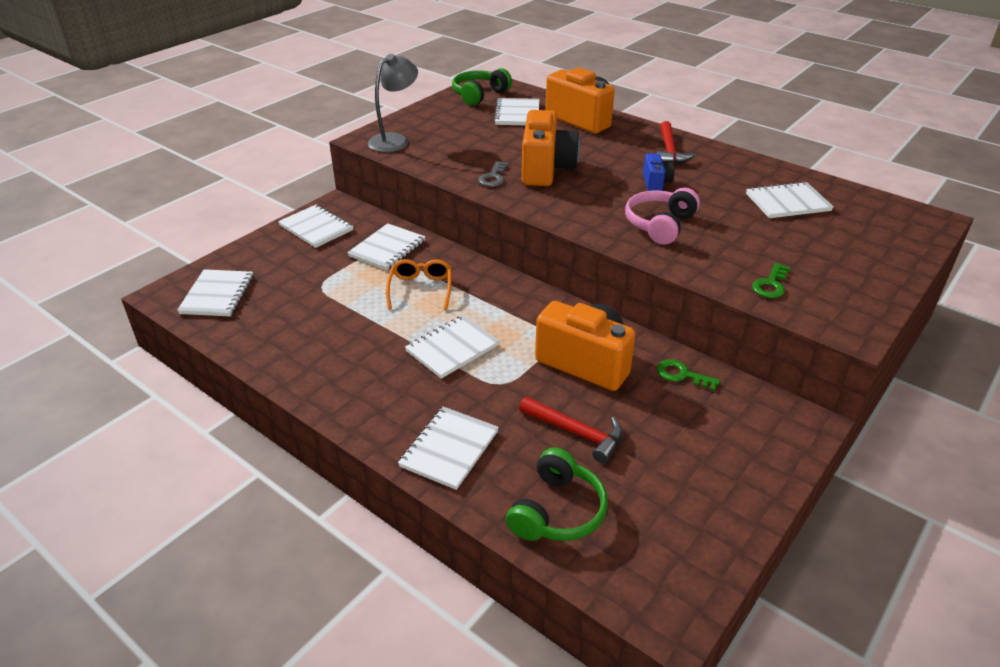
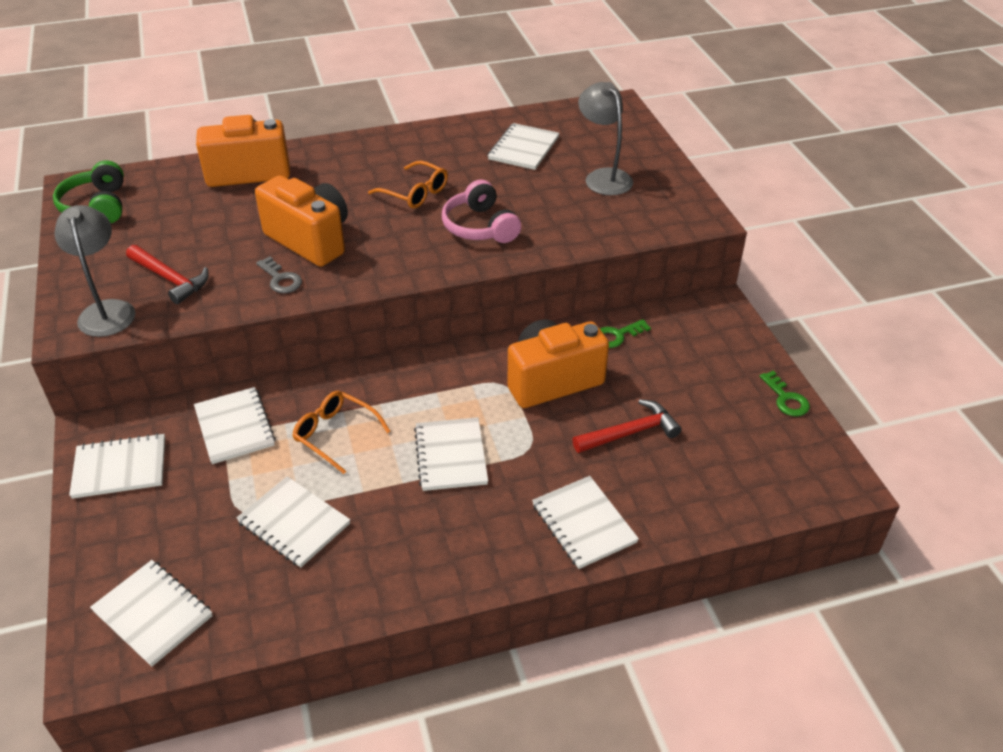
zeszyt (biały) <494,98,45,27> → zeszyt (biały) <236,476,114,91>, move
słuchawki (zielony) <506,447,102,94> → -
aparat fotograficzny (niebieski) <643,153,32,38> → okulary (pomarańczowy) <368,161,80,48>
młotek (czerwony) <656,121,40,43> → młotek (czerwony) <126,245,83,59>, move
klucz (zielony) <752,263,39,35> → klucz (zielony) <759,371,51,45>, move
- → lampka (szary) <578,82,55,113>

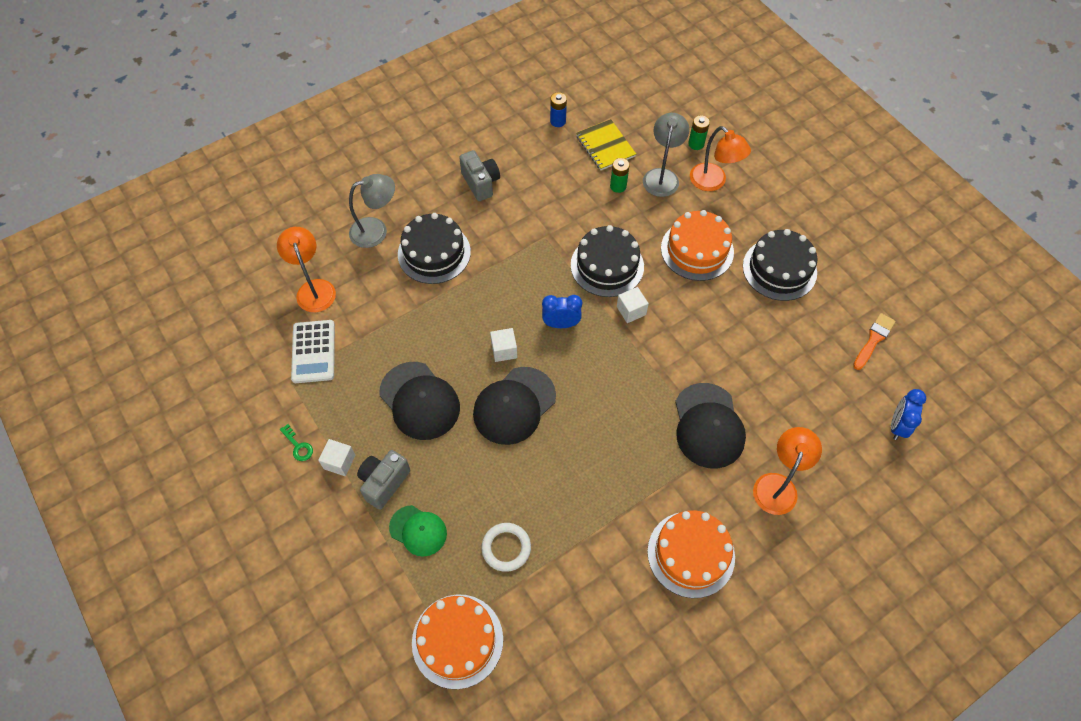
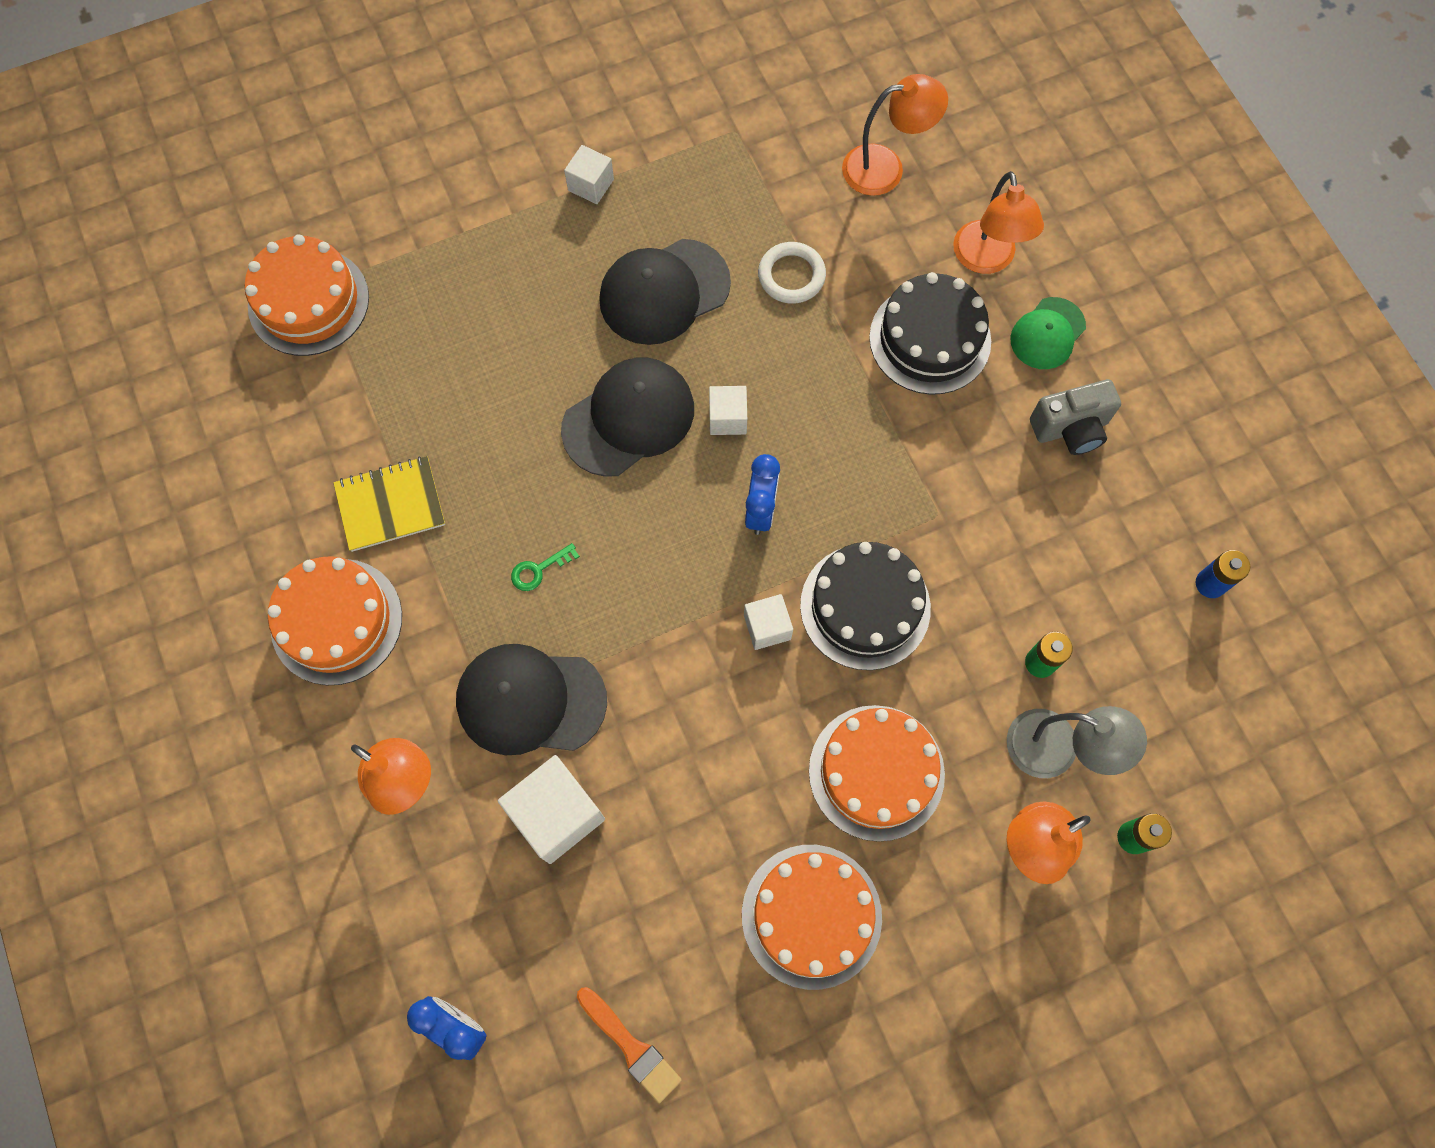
klucz (zielony) <280,424,33,37> → klucz (zielony) <511,543,69,48>, move
kalkulator (biały) <291,320,44,63> → -
lampka (szary) <349,174,46,74> → lampka (pomarańczowy) <953,171,91,103>
aparat fotograficzny (szary) <357,450,54,60> → -
czapka (zielony) <389,505,58,52> → czapka (zielony) <1010,297,76,72>, move
czapka (czarny) <473,367,83,78> → czapka (czarny) <561,358,133,119>, 90 degrees clockwise
pierścień (biały) <481,523,50,49> → pierścień (biały) <758,242,68,62>, move
zeszyt (żółty) <576,119,60,51> → zeszyt (żółty) <333,456,112,96>, move
tort (czarny) <743,229,74,72> → tort (pomarańczowy) <742,845,140,145>
- → sześcian (biały) <498,755,107,109>

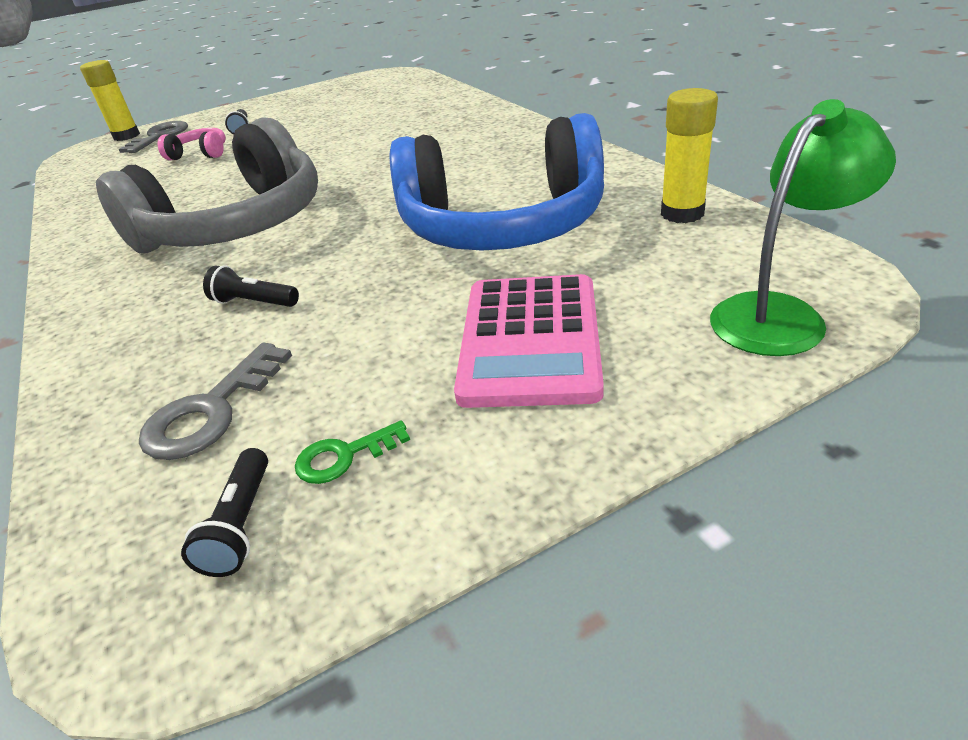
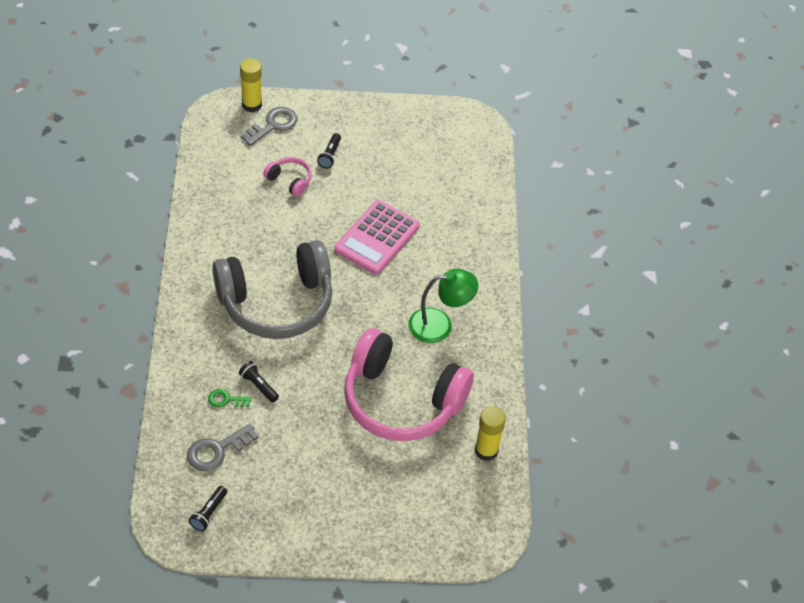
klucz (zielony) <295,420,115,64> → klucz (zielony) <208,389,44,19>, move
słuchawki (niebieski) <389,113,215,138> → słuchawki (różowy) <344,328,130,113>
kalkulator (różowy) <454,274,150,134> → kalkulator (różowy) <335,200,85,75>, move
lampka (zielony) <710,99,186,257> → lampka (zielony) <408,269,70,74>, move

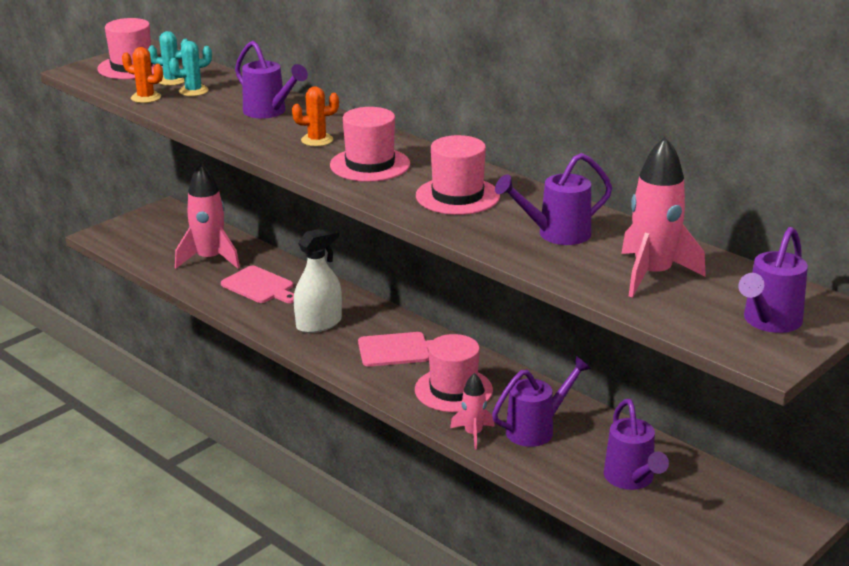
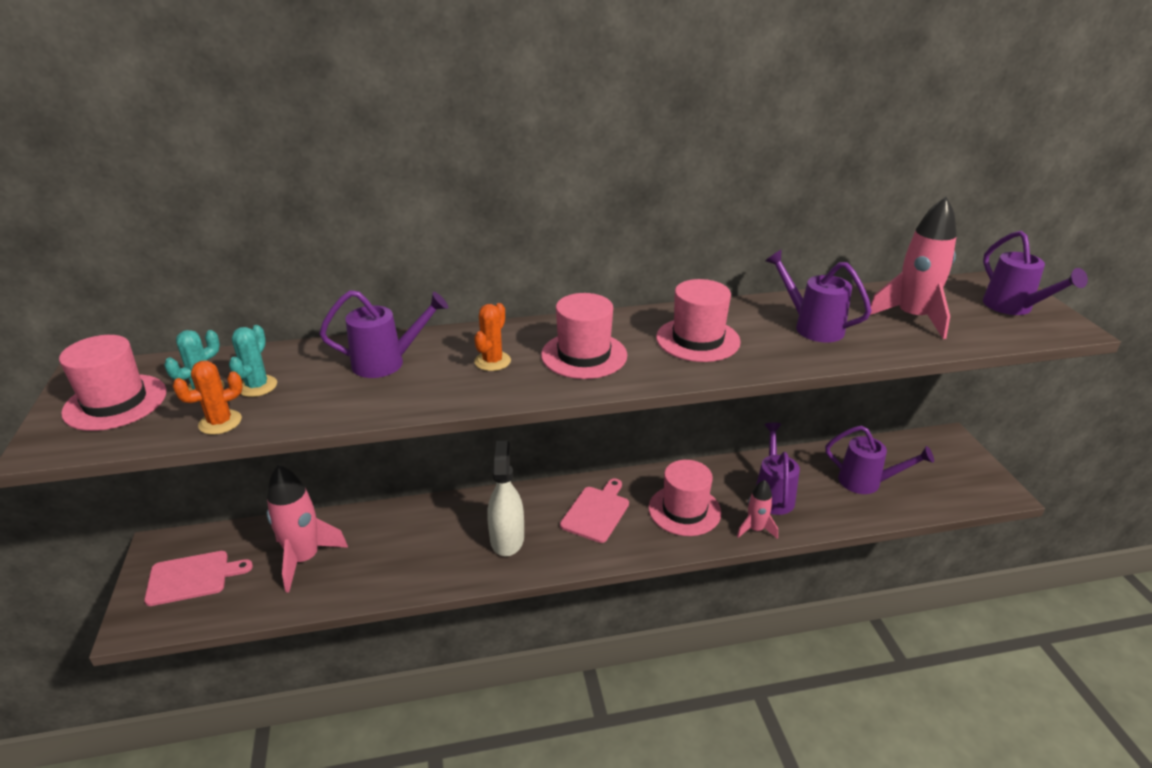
deska do krojenia (różowy) <221,266,73,37> → deska do krojenia (różowy) <144,551,109,55>, move
konewka (fioletowy) <495,153,117,92> → konewka (fioletowy) <765,249,107,93>, 120 degrees clockwise

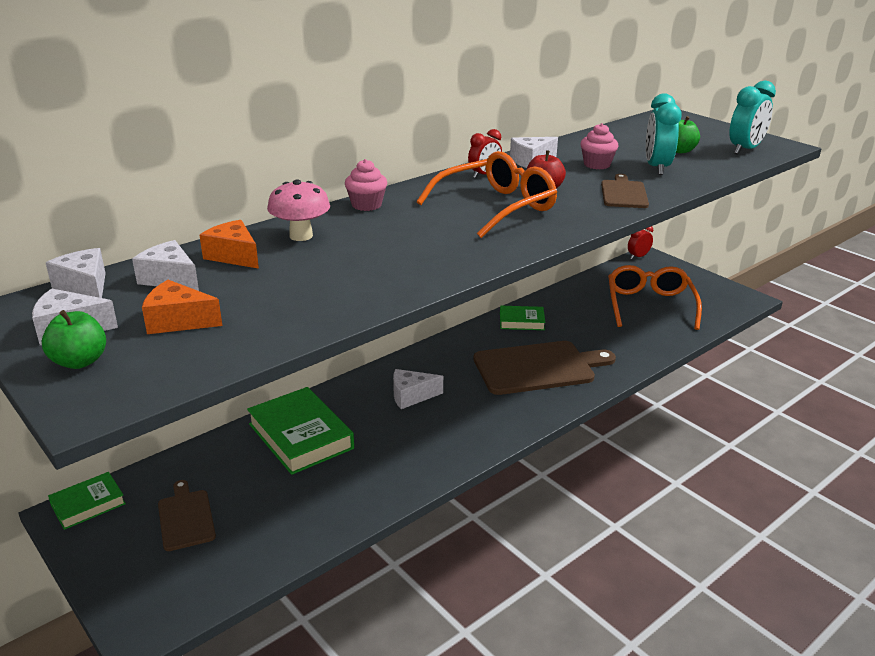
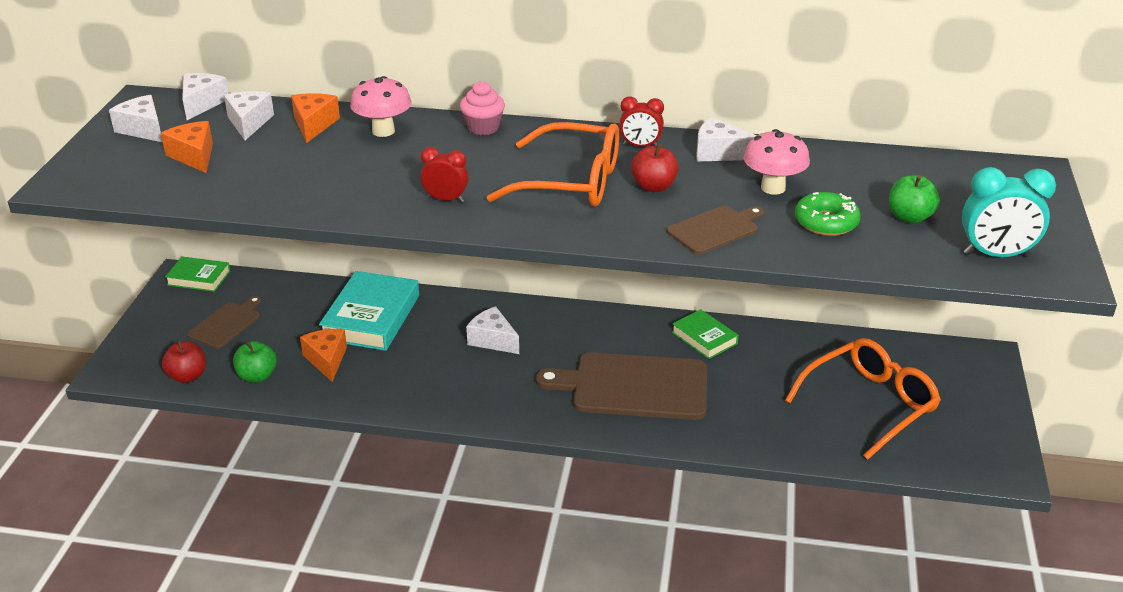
jabłko (zielony) <42,310,64,59> → jabłko (zielony) <233,341,44,41>, move
książka (zielony) <247,387,107,88> → książka (turkusowy) <319,271,100,80>
deska do krojenia (brązowy) <473,341,143,54> → deska do krojenia (brązowy) <536,352,171,68>, 150 degrees clockwise
muffinka (różowy) <580,123,39,46> → grzyb (różowy) <743,129,67,66>
budzik (czerwony) <628,226,25,33> → budzik (czerwony) <421,147,48,56>, move
budzik (turkusowy) <646,93,36,82> → donut (zielony) <795,192,66,44>
- → jabłko (czerwony) <162,340,44,43>
- → ser (pomarańczowy) <300,329,47,53>

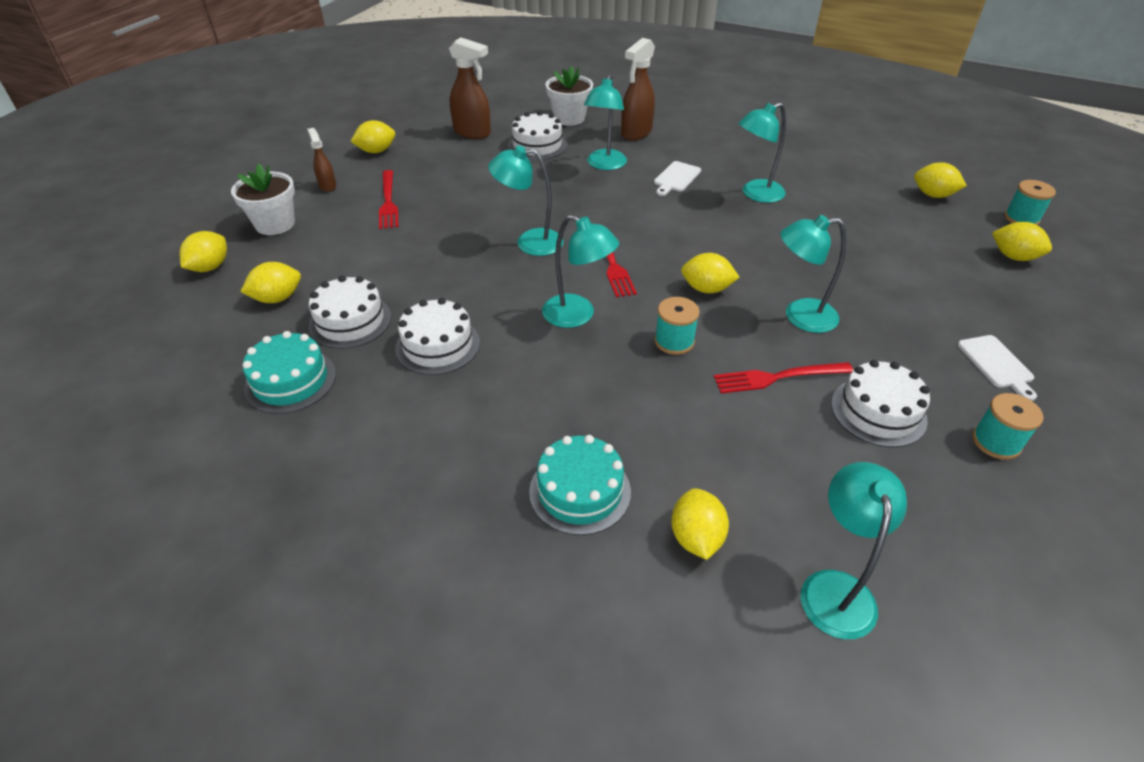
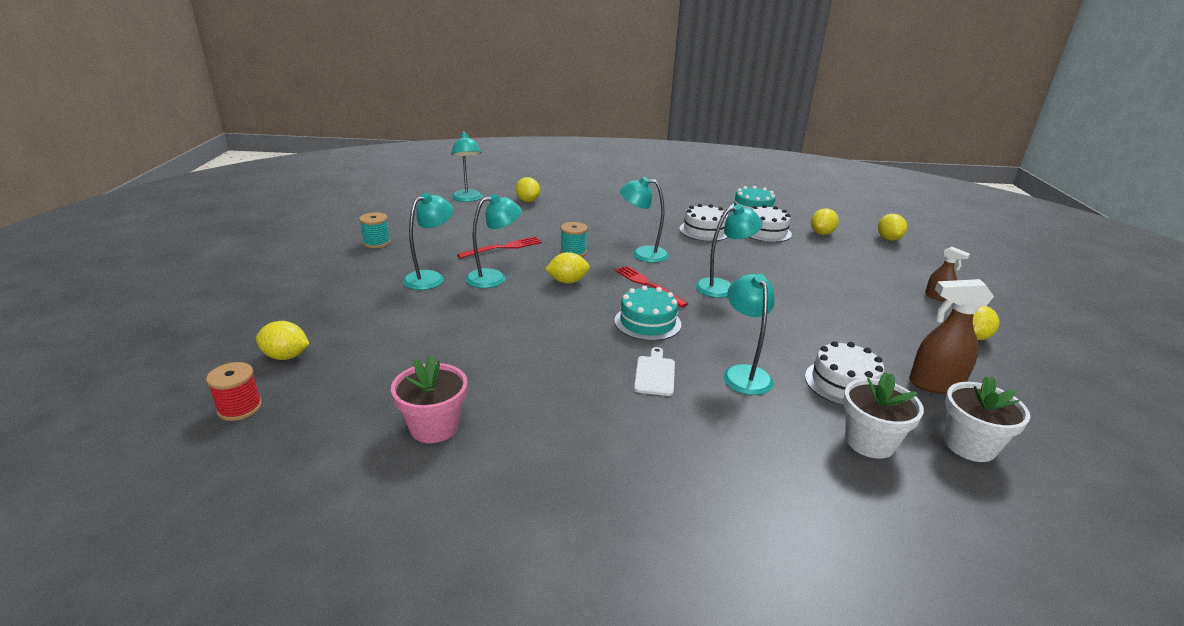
doniczka (biały) <231,163,64,72> → doniczka (biały) <944,376,86,86>, move
widelec (czerwony) <379,170,20,59> → -
tort (turkusowy) <529,435,102,100> → tort (turkusowy) <614,286,67,55>, move
spryskiwacz (brązowy) <621,38,34,102> → -
lampka (turkusowy) <738,102,48,101> → lampka (turkusowy) <403,193,50,97>, move
tort (biały) <831,360,99,87> → -
cytryna (żółty) <914,162,53,36> → -
deska do krojenia (biały) <958,335,79,66> → -
szpulka (turkusowy) <1004,180,52,45> → szpulka (czerwony) <206,362,56,59>
- → doniczka (różowy) <391,355,76,88>

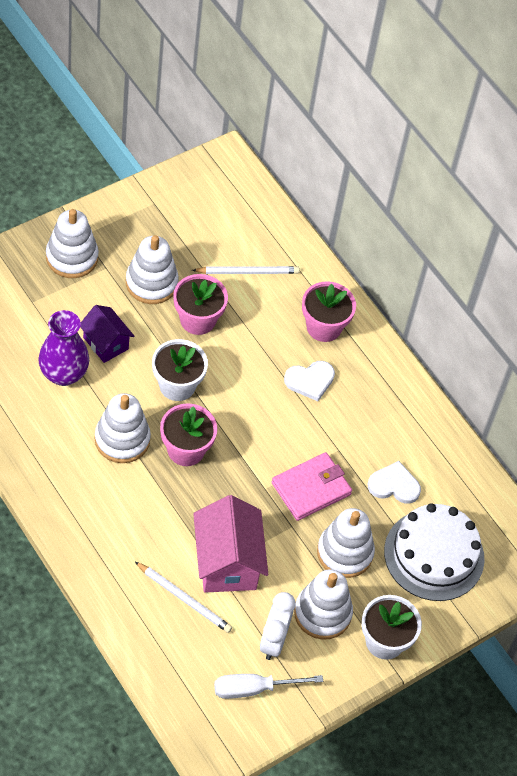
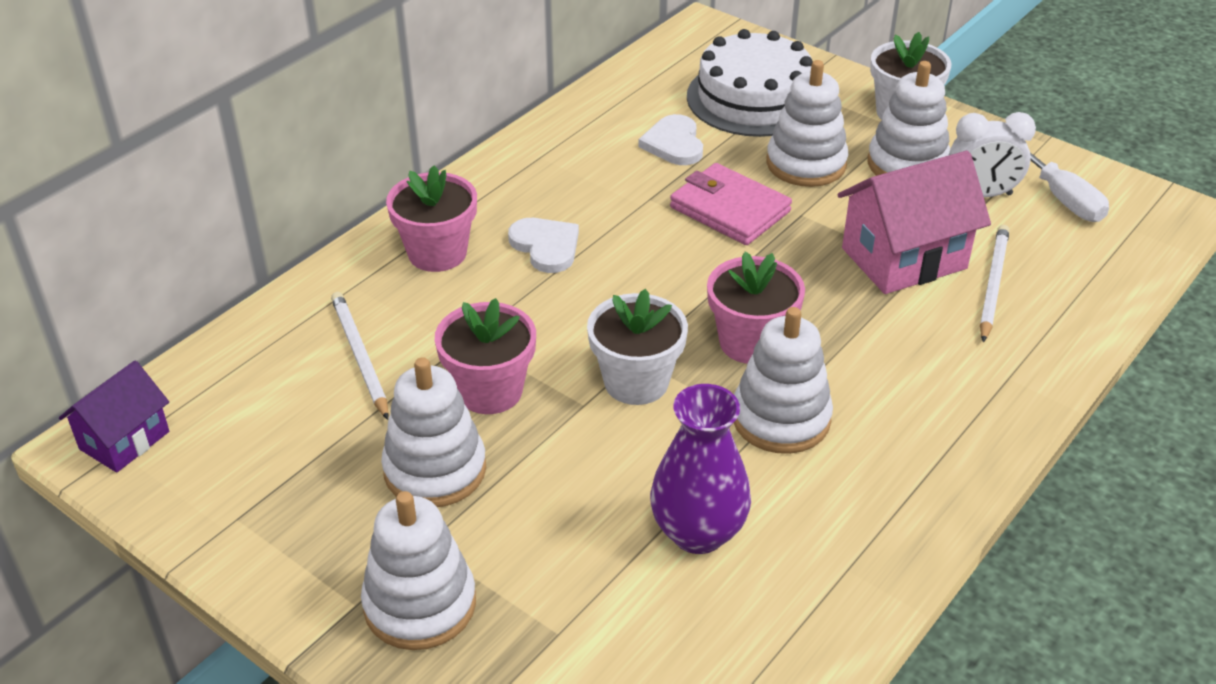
domek (fioletowy) <80,305,54,58> → domek (fioletowy) <59,361,110,112>, move

